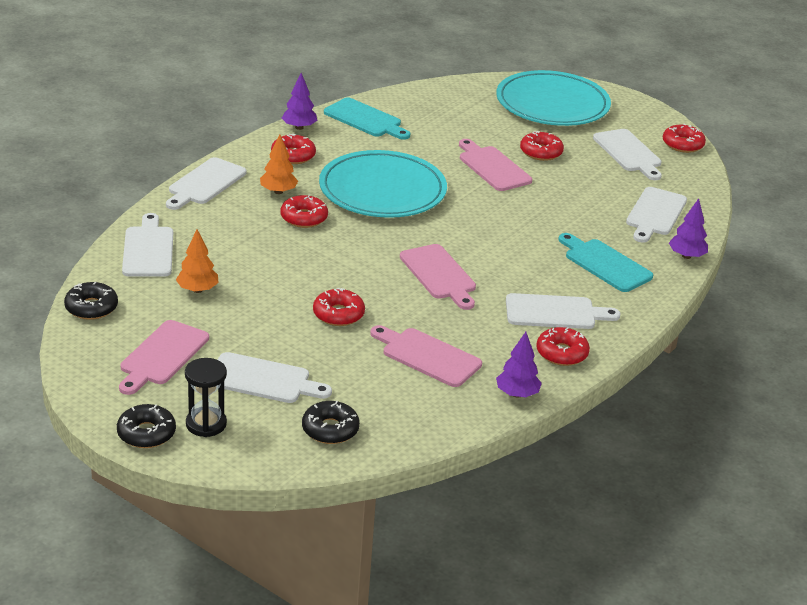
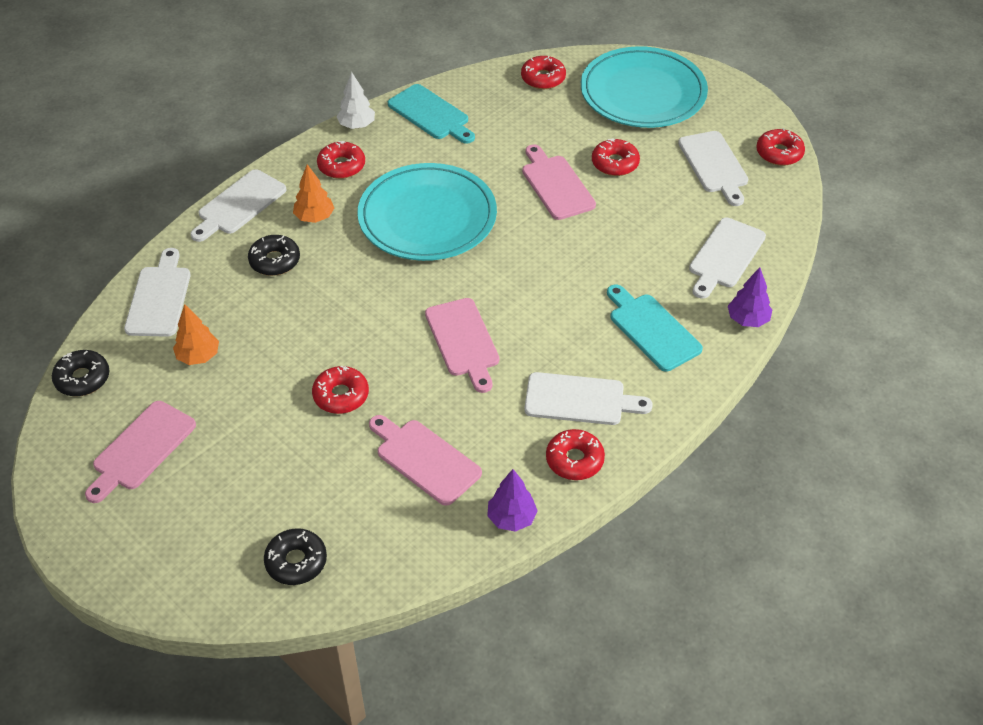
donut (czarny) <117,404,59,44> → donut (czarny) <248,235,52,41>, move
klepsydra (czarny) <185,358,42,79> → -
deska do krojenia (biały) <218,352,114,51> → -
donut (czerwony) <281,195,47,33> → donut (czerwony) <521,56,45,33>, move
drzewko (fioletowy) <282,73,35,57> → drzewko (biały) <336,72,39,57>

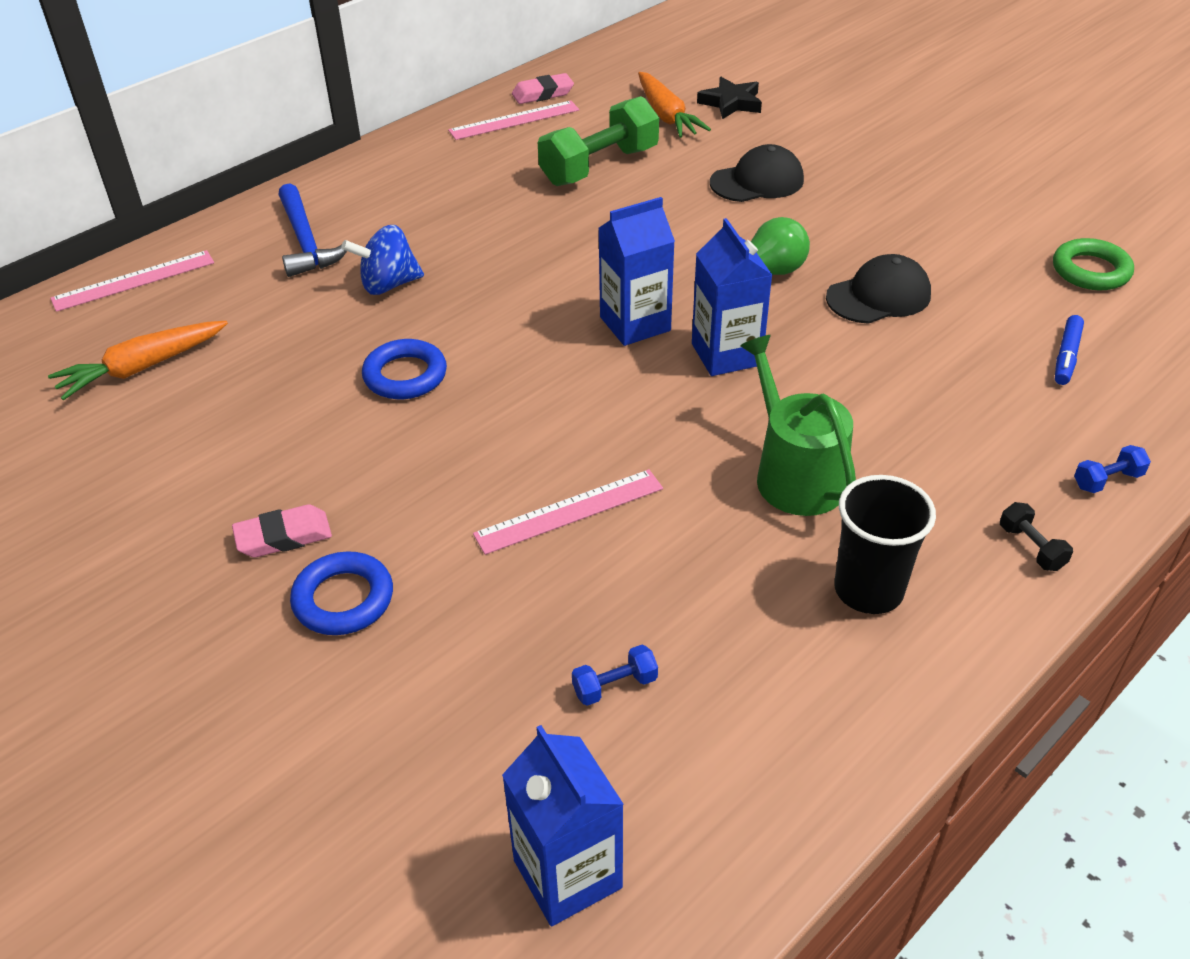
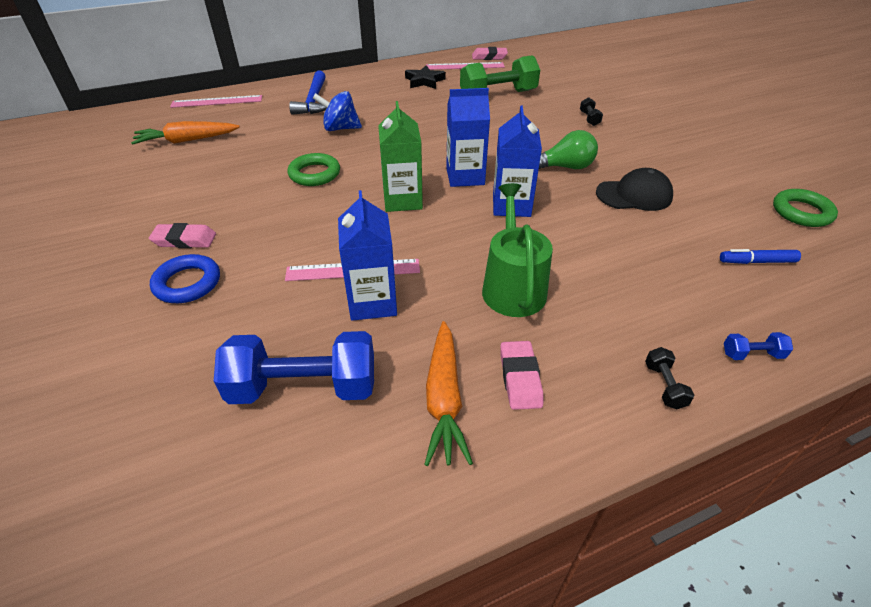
pierścień (niebieski) <362,339,85,60> → pierścień (zielony) <288,153,52,33>
karton mleka (niebieski) <502,725,122,201> → karton mleka (niebieski) <338,190,59,131>, move
hantel (niebieski) <572,645,86,61> → hantel (niebieski) <214,331,160,73>, x2.38
marchewka (pomarańczowy) <638,72,73,66> → marchewka (pomarańczowy) <424,321,49,145>, move
gwiazda (czarny) <697,77,65,42> → gwiazda (czarny) <405,65,41,24>, move
czapka (czarny) <710,144,94,58> → hantel (czarny) <580,97,23,29>
szklanka (czarny) <834,475,102,139> → gumka do mazania (różowy) <500,341,43,69>
flamaster (niebieski) <1055,315,29,70> → flamaster (niebieski) <720,249,81,15>, 45 degrees clockwise
- → karton mleka (zielony) <378,101,45,111>

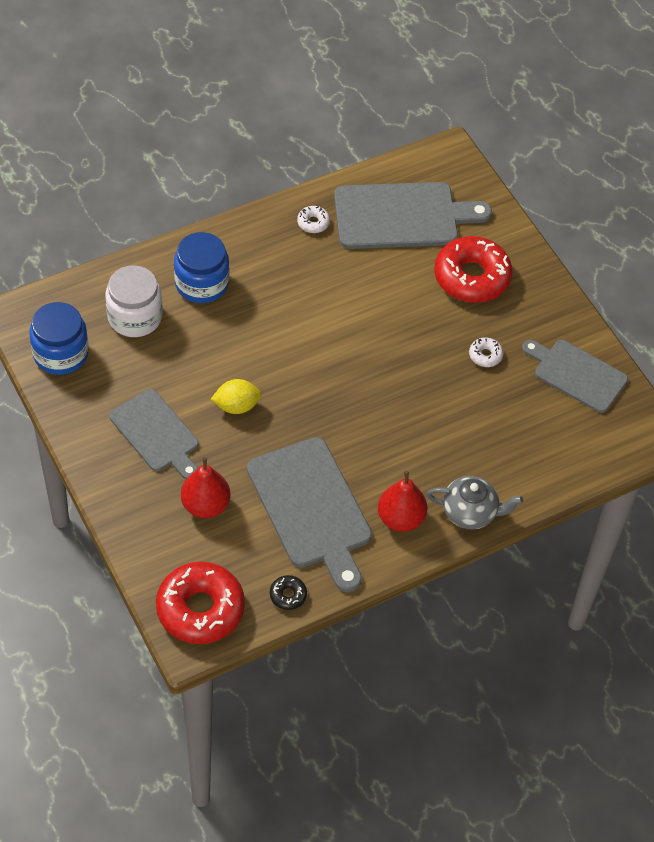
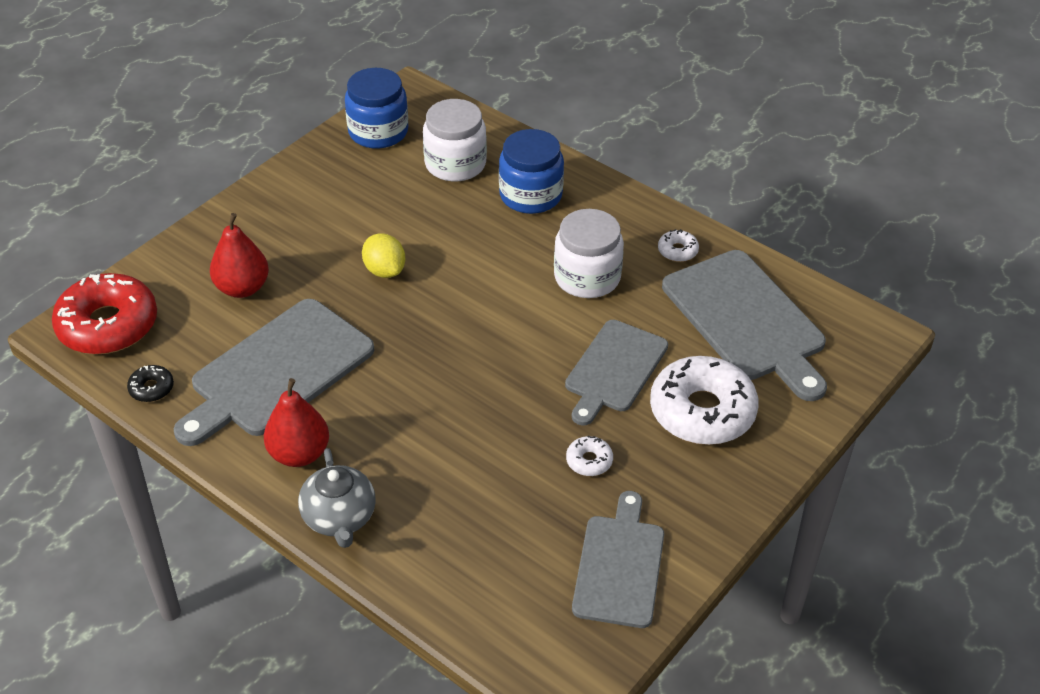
deska do krojenia (szary) <109,389,89,90> → deska do krojenia (szary) <565,320,103,106>, move
donut (czerwony) <434,236,78,67> → donut (biały) <650,356,109,89>
- → słoik (biały) <554,209,70,89>

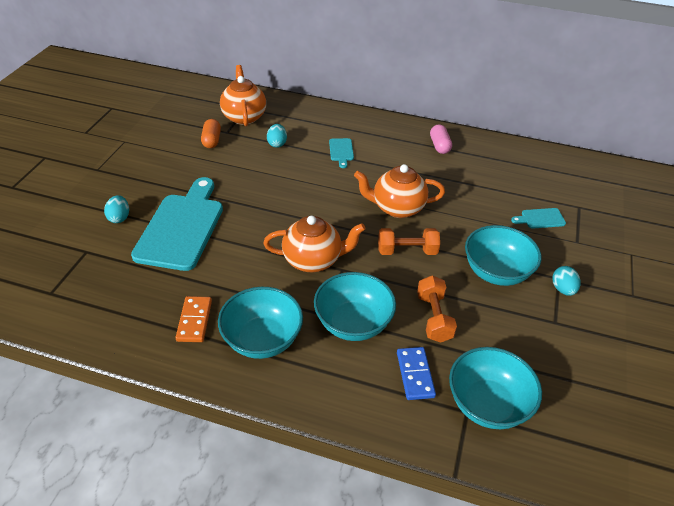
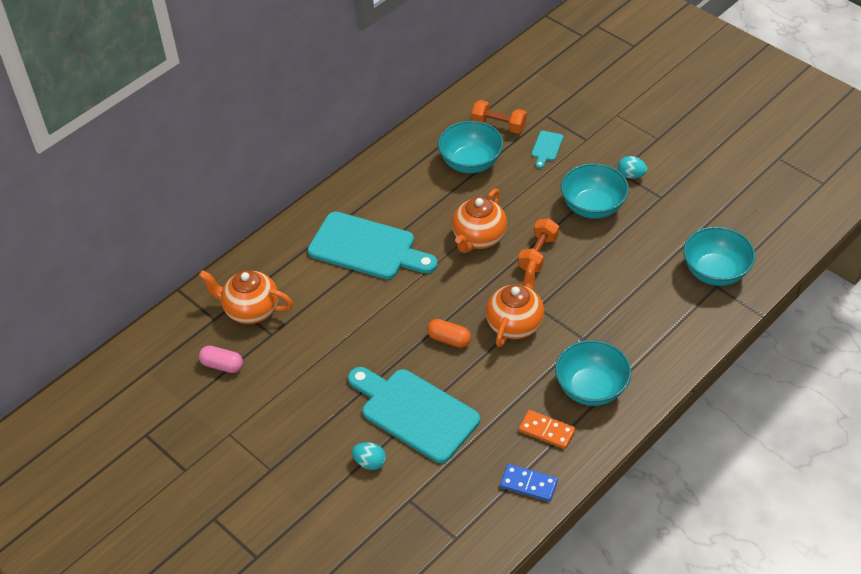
kapsułka (pomarańczowy) <201,119,20,29> → kapsułka (pomarańczowy) <427,319,44,29>, move
jajko (turkusowy) <267,124,20,24> → -
miska (turkusowy) <314,272,82,69> → miska (turkusowy) <438,121,65,52>, move
deska do krojenia (turkusowy) <329,138,25,30> → deska do krojenia (turkusowy) <308,212,130,67>, x2.40
kostka domina (niebieski) <397,347,39,53> → kostka domina (niebieski) <500,464,58,38>, move
hantel (pomarańczowy) <417,276,40,67> → hantel (pomarańczowy) <472,100,55,34>, move
kapsułka (różowy) <430,124,22,30> → kapsułka (różowy) <199,346,44,27>, move

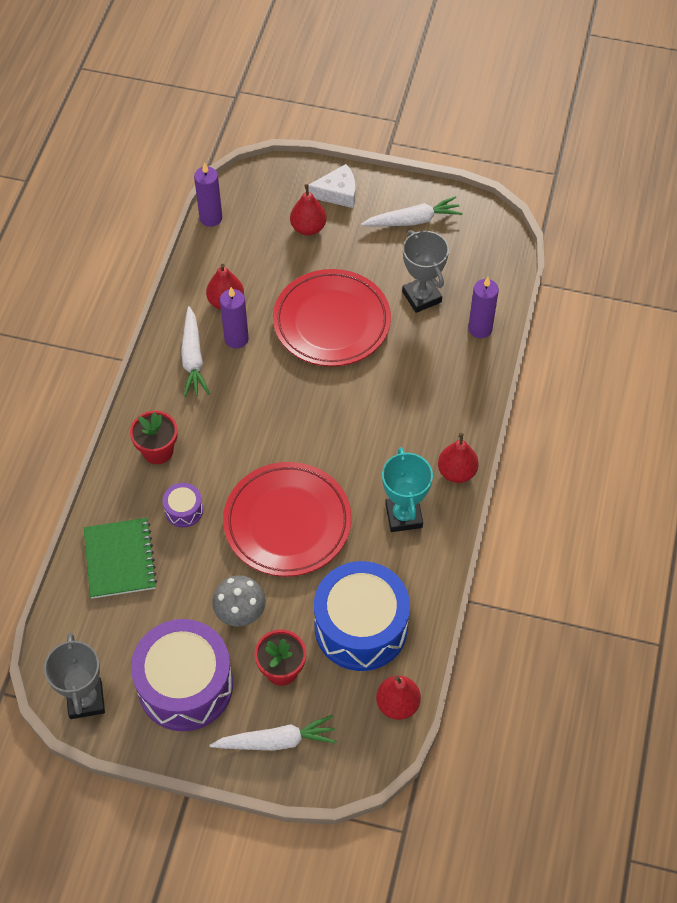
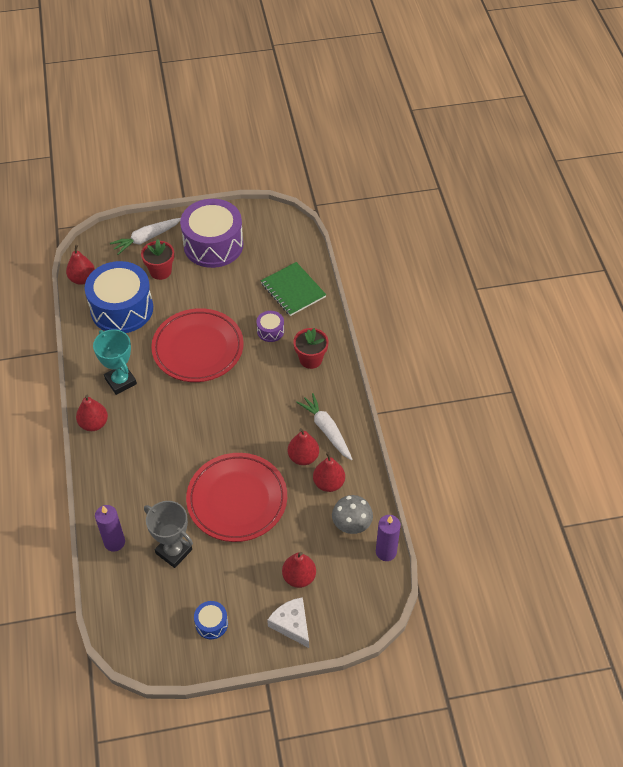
puchar (szary) <44,633,61,86> → -
grzyb (szary) <212,575,54,52> → grzyb (szary) <332,495,41,39>, move
świeca (fioletowy) <220,287,29,62> → gruszka (czerwony) <288,428,31,37>
ser (biały) <308,164,48,44> → ser (biały) <267,597,42,51>, 90 degrees clockwise
marchewka (biały) <361,196,102,31> → bęben (niebieski) <194,601,34,38>

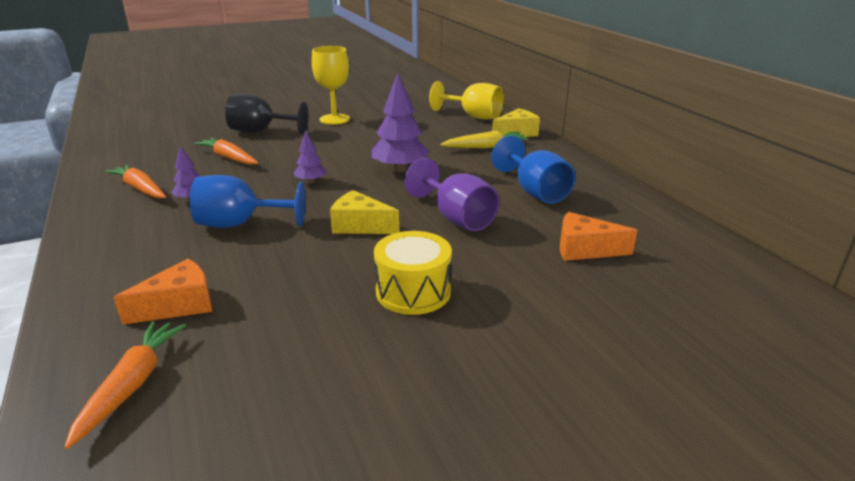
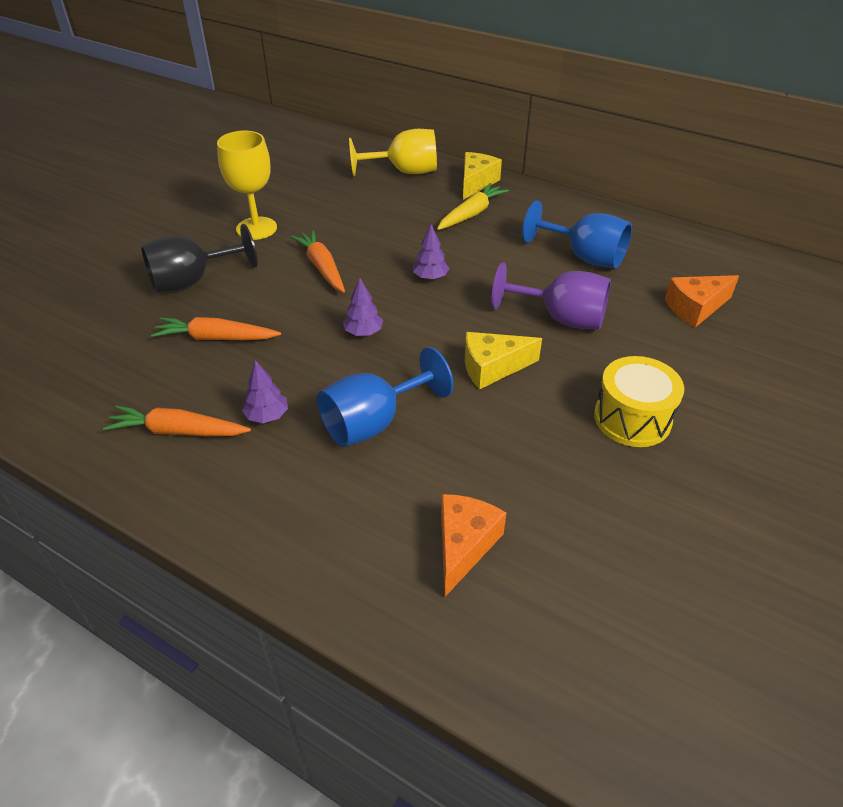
marchewka (pomarańczowy) <64,321,122,128> → marchewka (pomarańczowy) <290,230,55,63>, move
drzewko (fioletowy) <372,73,57,99> → drzewko (fioletowy) <413,224,37,56>, x0.53

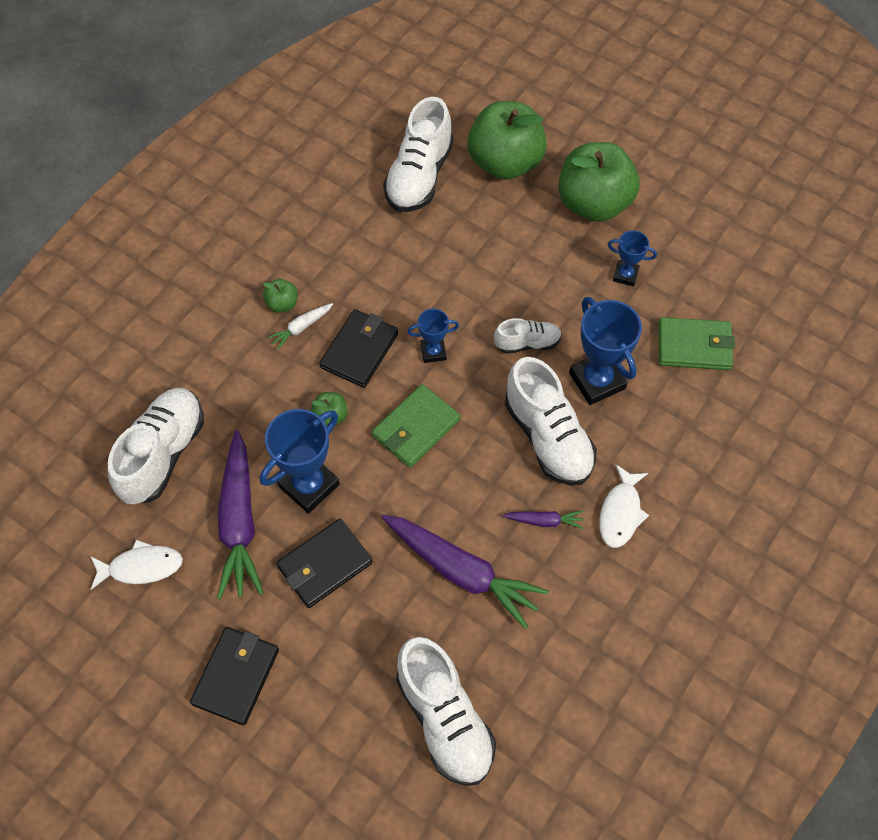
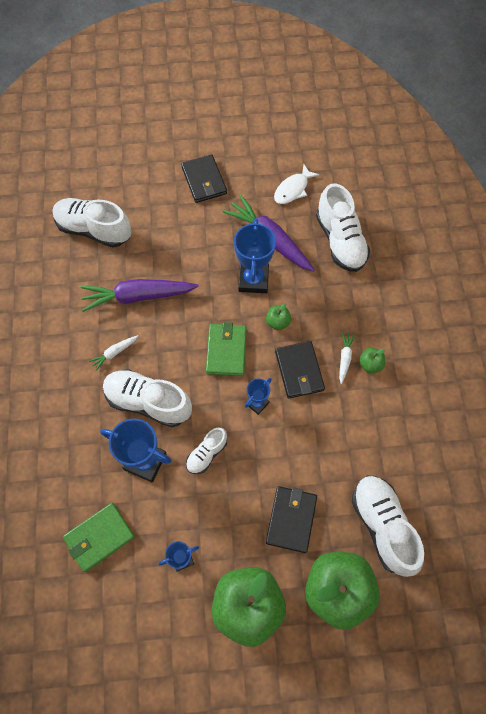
portfel (czarny) <276,519,97,89> → portfel (czarny) <266,486,51,67>, move
marchewka (fioletowy) <502,510,82,19> → marchewka (biały) <88,335,50,36>
ryba (biały) <599,464,50,84> → -

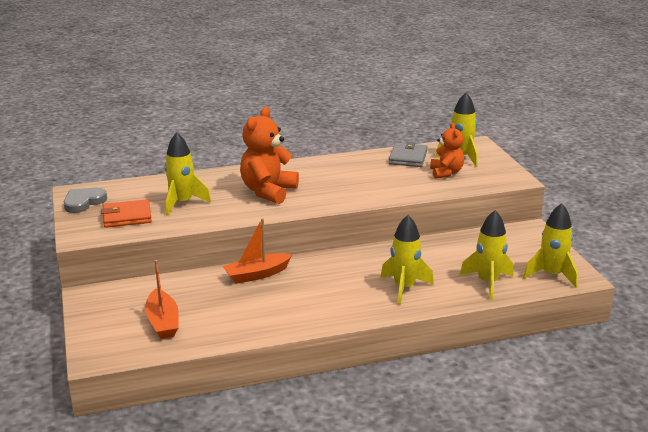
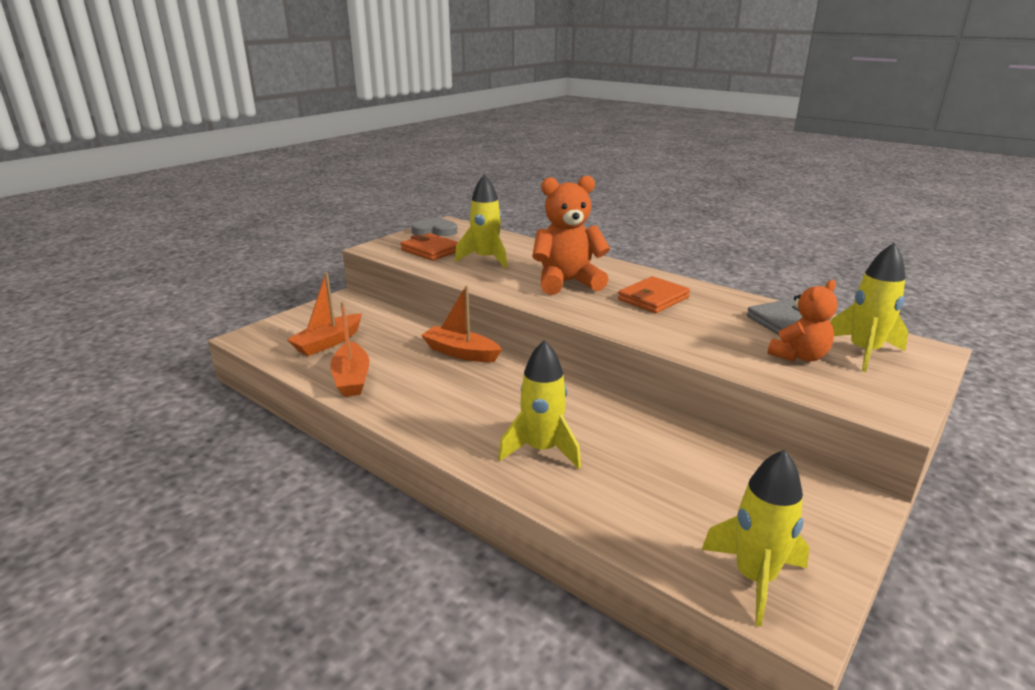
rakieta (żółty) <460,210,53,90> → -
- → łódka (pomarańczowy) <330,301,39,96>
- → portfel (pomarańczowy) <618,276,72,37>

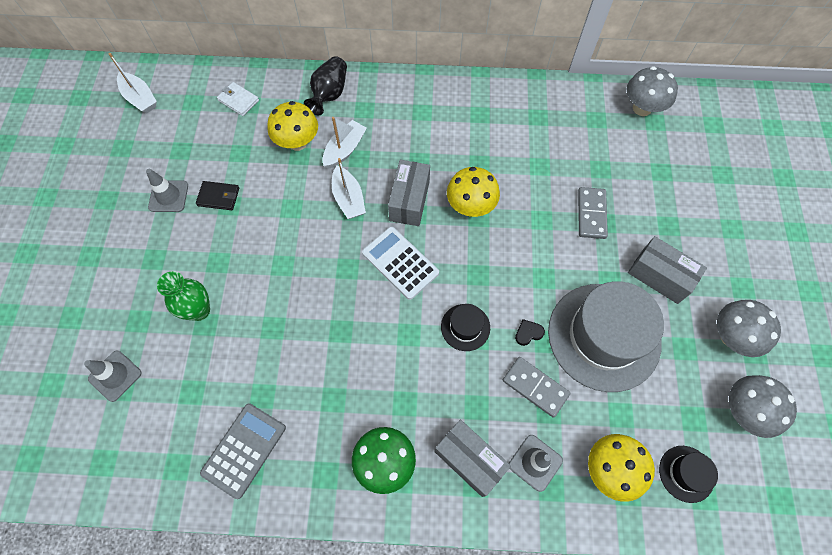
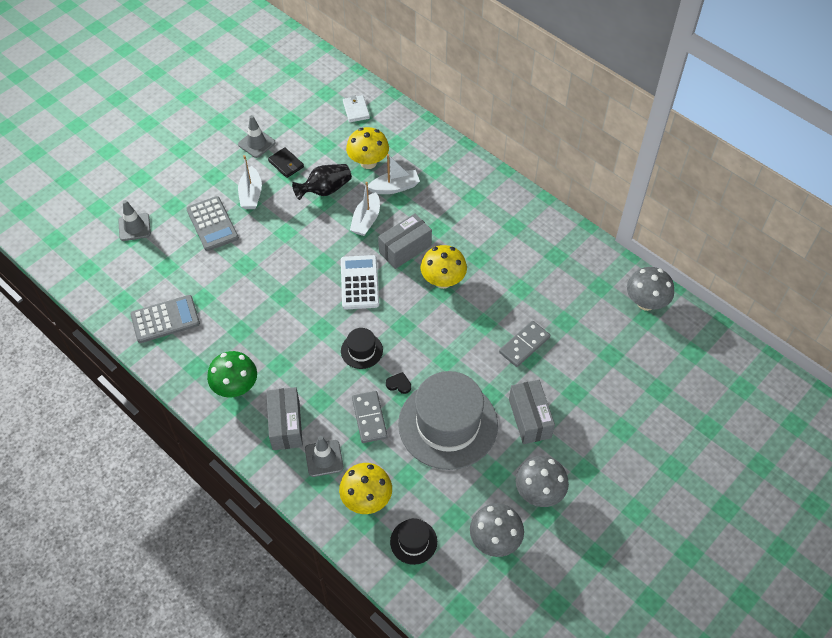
łódka (biały) <109,53,48,60> → łódka (biały) <238,155,24,54>, move
wazon (zielony) <157,271,53,50> → kalkulator (szary) <186,196,53,55>
wazon (czarny) <304,56,43,59> → wazon (czarny) <292,164,60,36>, move

